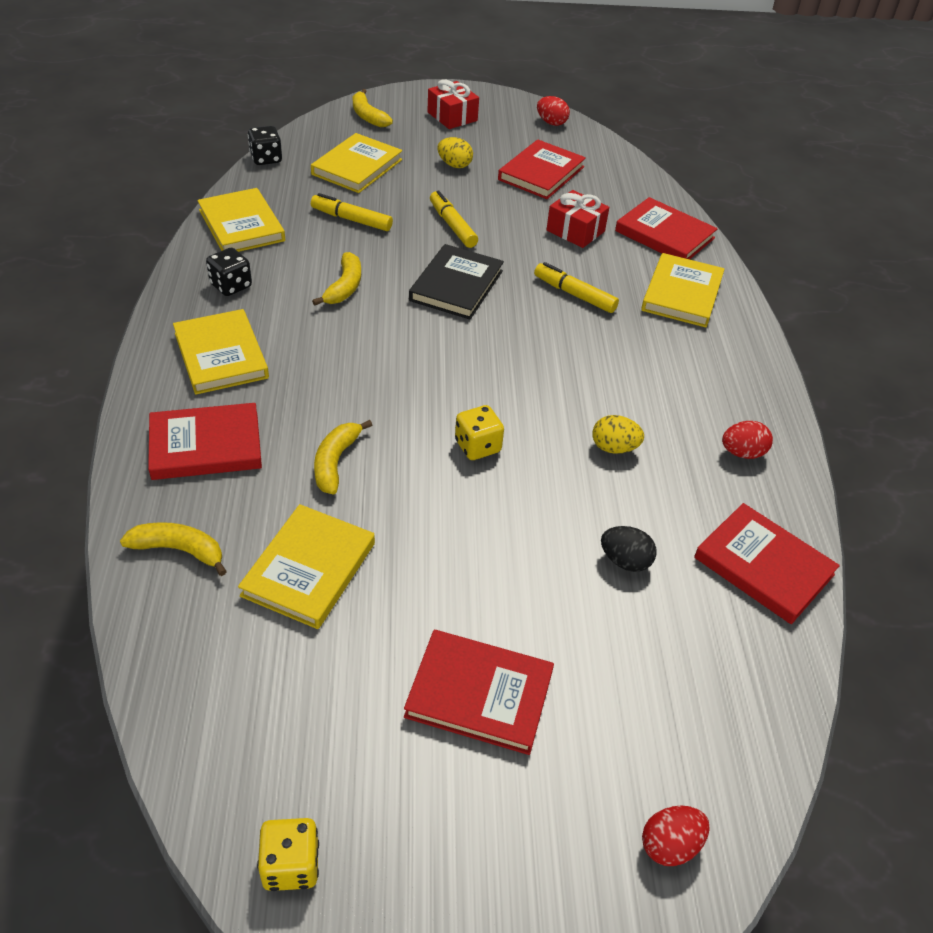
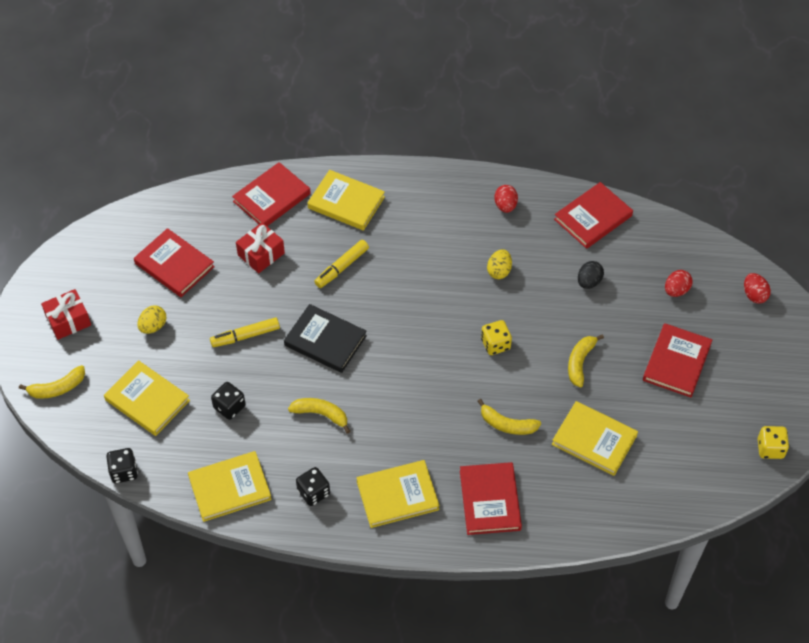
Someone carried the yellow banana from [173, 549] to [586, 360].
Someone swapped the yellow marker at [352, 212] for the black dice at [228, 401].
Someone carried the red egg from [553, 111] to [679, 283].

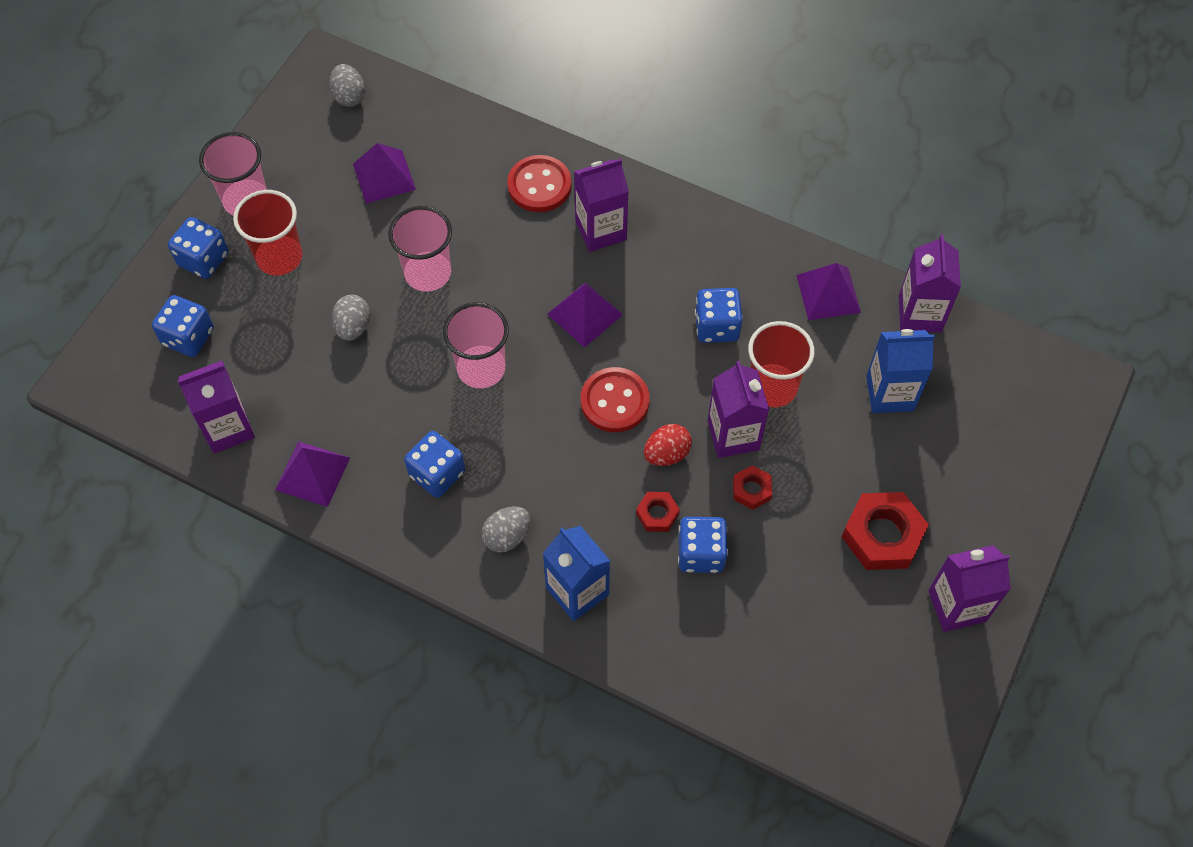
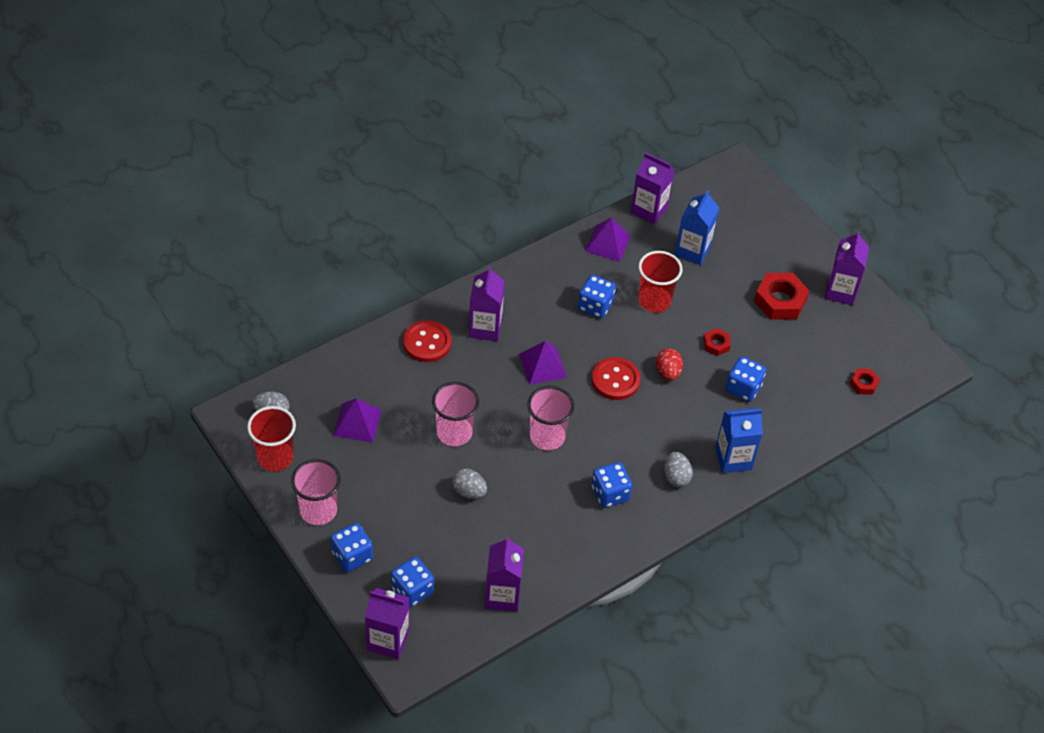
Someone carried the red cup from [268, 232] to [271, 438].
Someone took away the purple pyramid at [312, 474].
Someone carried the red nut from [658, 512] to [865, 382].
Someone carried the purple carton from [738, 409] to [387, 623].

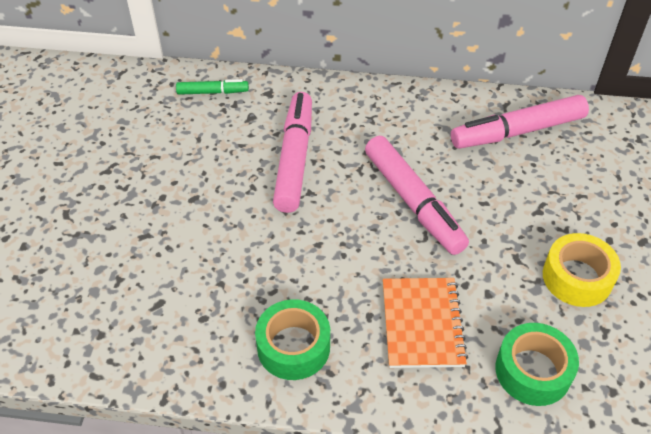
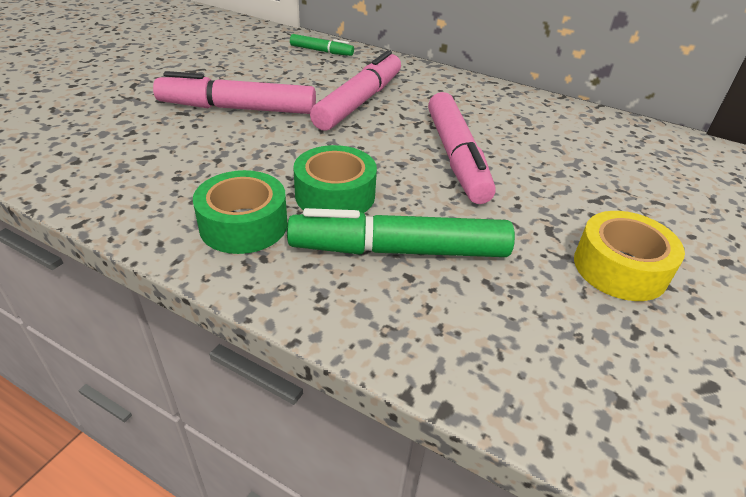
Someone swapped the orange notebook at [425, 323] for the green marker at [401, 232].
Someone carried the pink marker from [520, 122] to [234, 92].
Someone carried the green tape from [537, 364] to [335, 179].

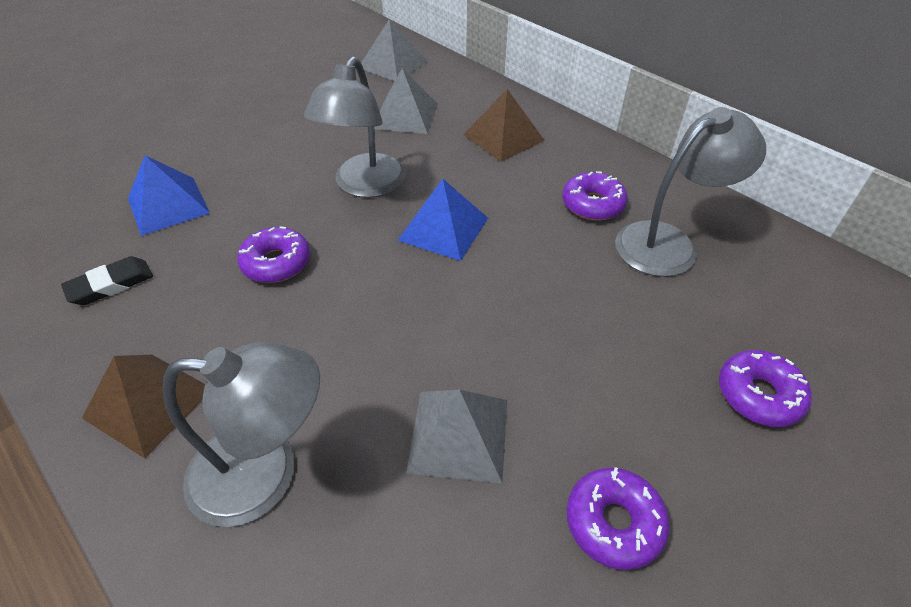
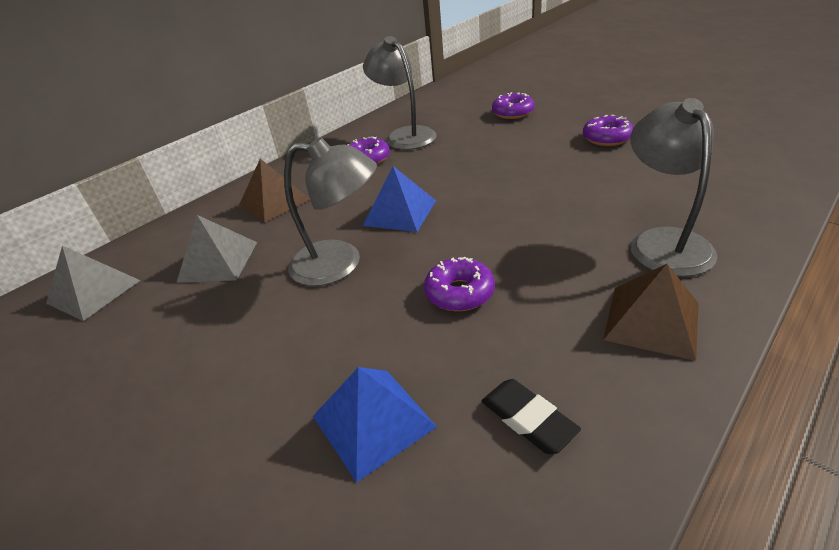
Someone took away the grey pyramid at [456, 436].

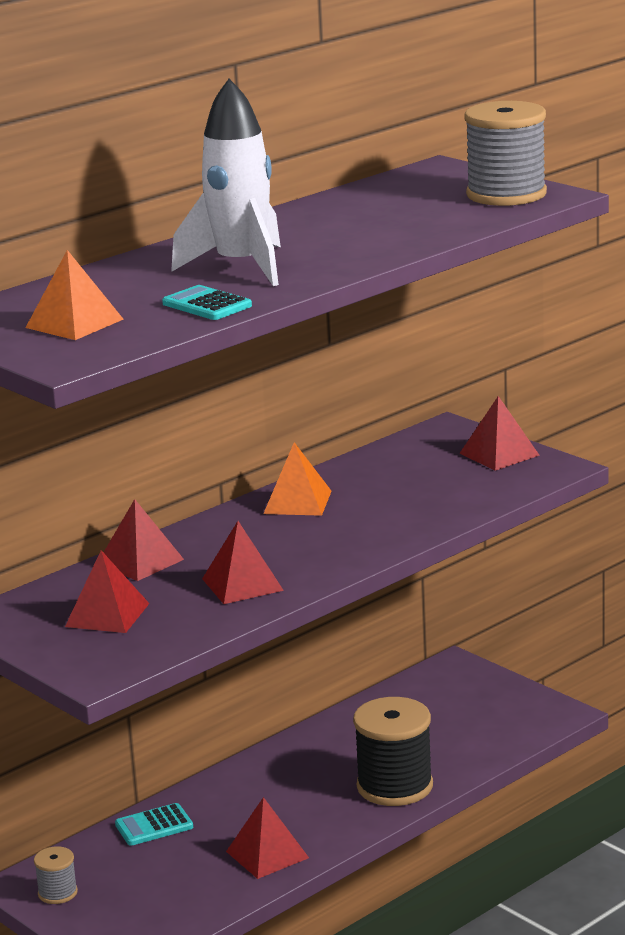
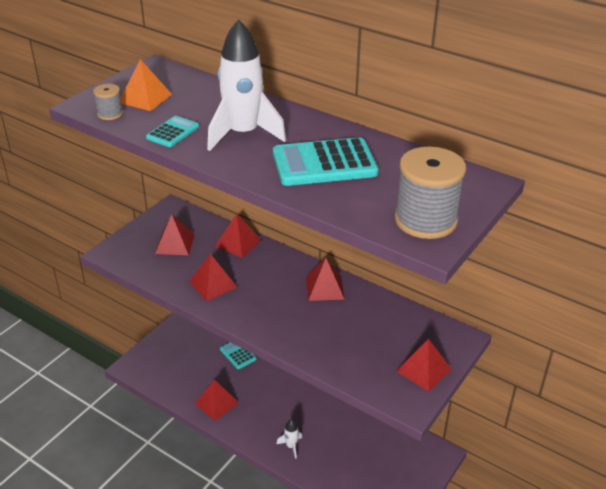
Someone carried the grey spool from [56, 875] to [108, 102].
Someone repainted the orange pyramid at [297, 479], which became the red pyramid at [325, 279].
Someone swapped the black spool at [393, 751] for the white rocket at [289, 439].
Someone put down the turquoise calculator at [325, 161].

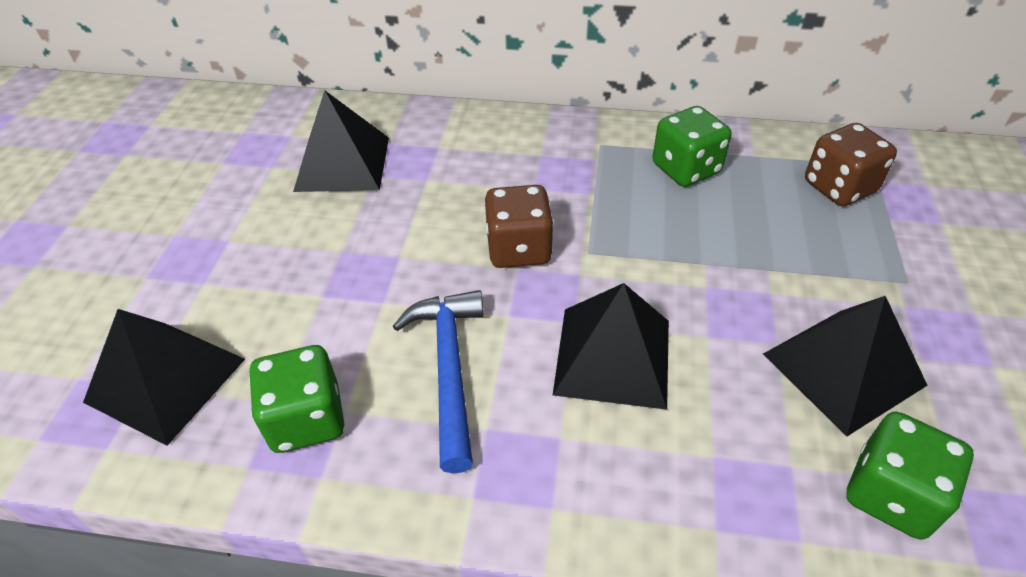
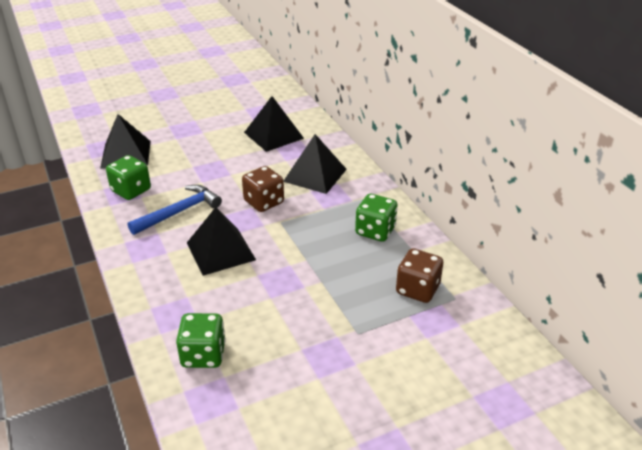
Someone carried the black pyramid from [845, 366] to [315, 164].

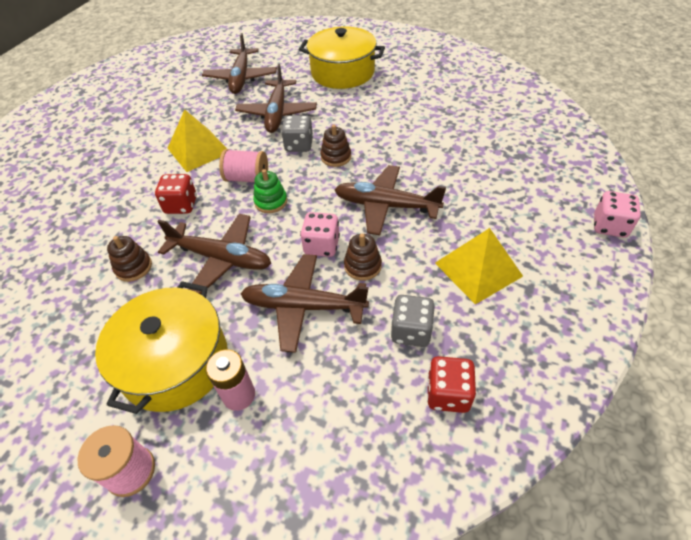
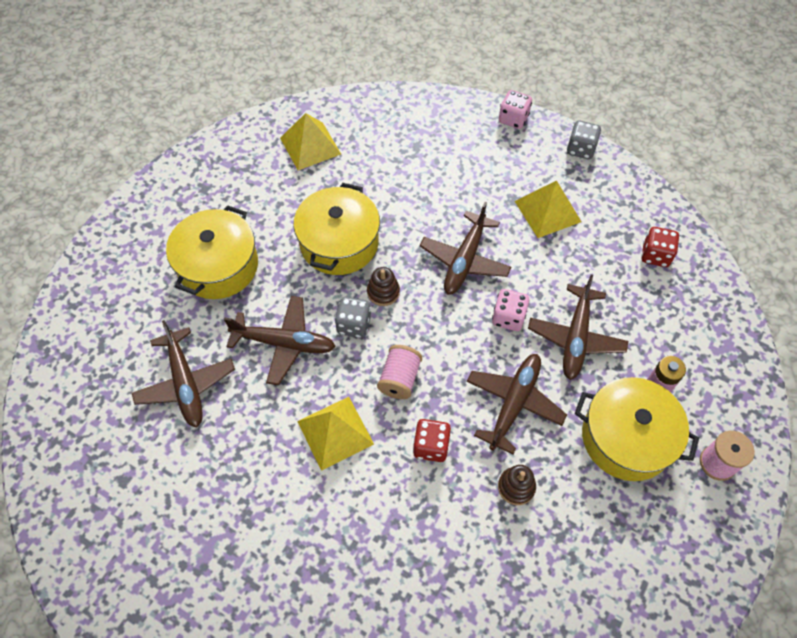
Someone rotated the brown plane at [239, 63] by 60 degrees clockwise.
Someone took away the green stacking toy at [270, 191].
Someone took away the brown stacking toy at [363, 257].
Someone carried the grey dice from [413, 321] to [584, 140].
Someone put down the yellow pyramid at [310, 141].
Someone put down the yellow pot at [336, 229].

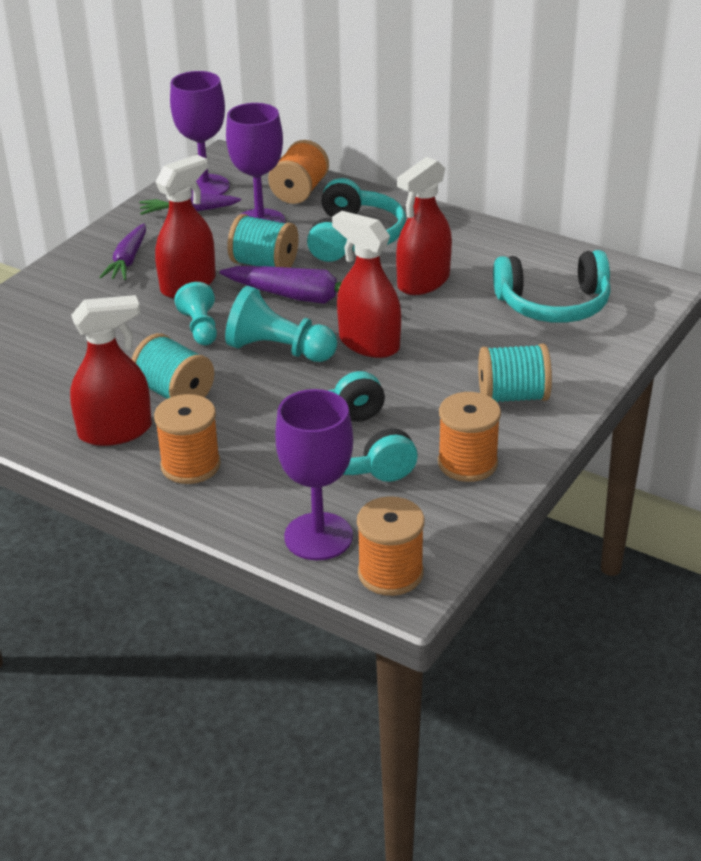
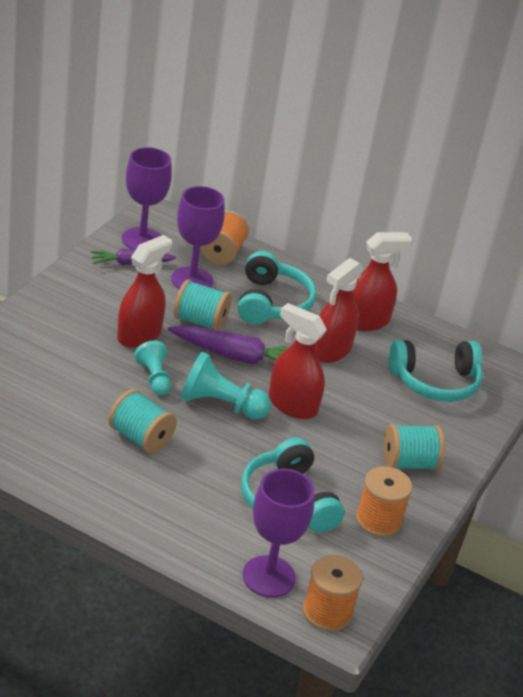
Someone carried the red spray bottle from [111, 370] to [382, 281].
Someone took away the purple carrot at [123, 251].
Someone took away the orange spool at [187, 439].

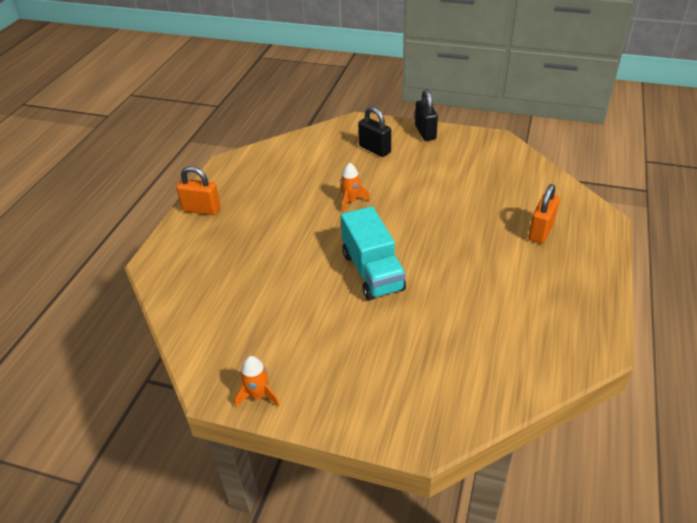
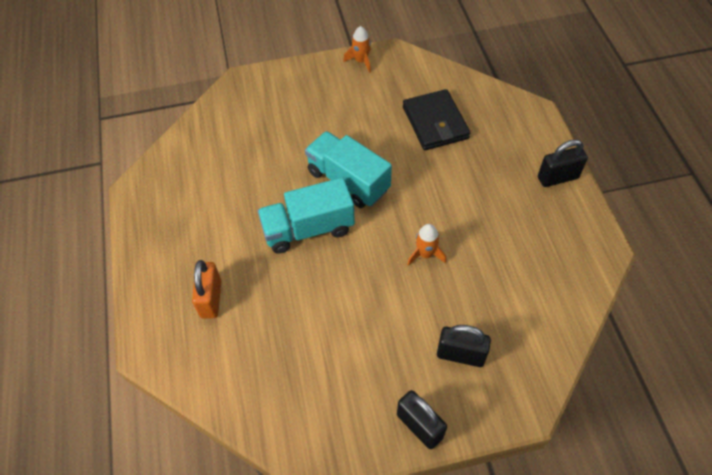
Someone repainted the orange padlock at [198, 190], which became the black padlock at [563, 163].
Someone put down the turquoise truck at [306, 215].
Someone put down the black wallet at [436, 119].

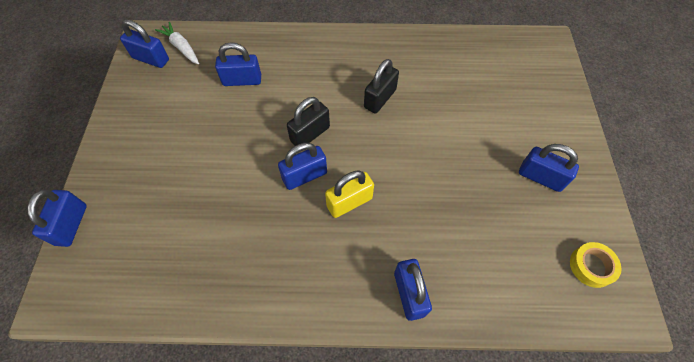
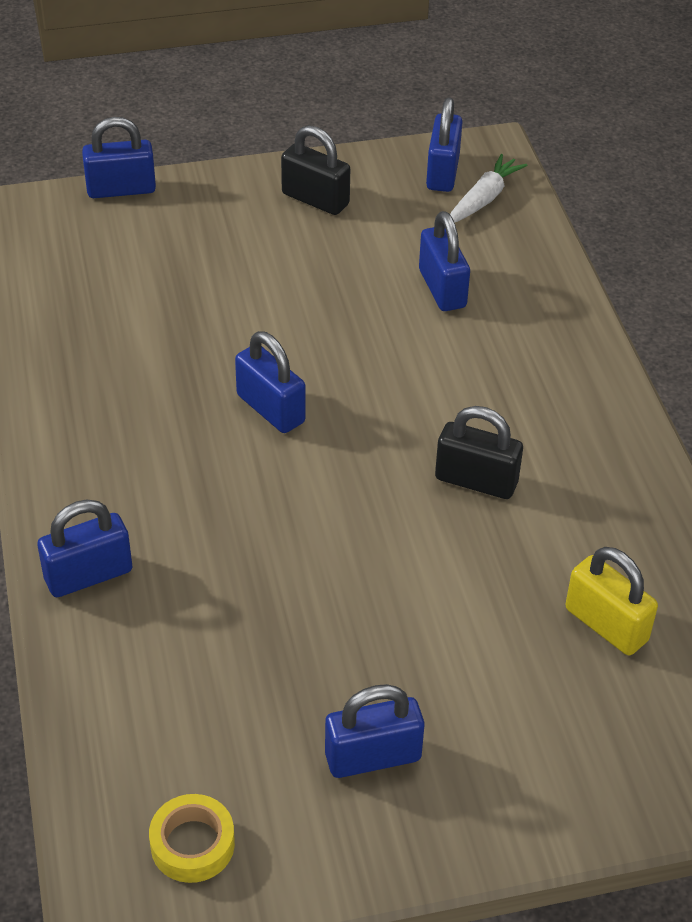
Someone carried the black padlock from [308, 121] to [315, 170].
Someone carried the yellow padlock from [349, 194] to [611, 601].
Someone rotated the blue padlock at [549, 168] by 60 degrees clockwise.

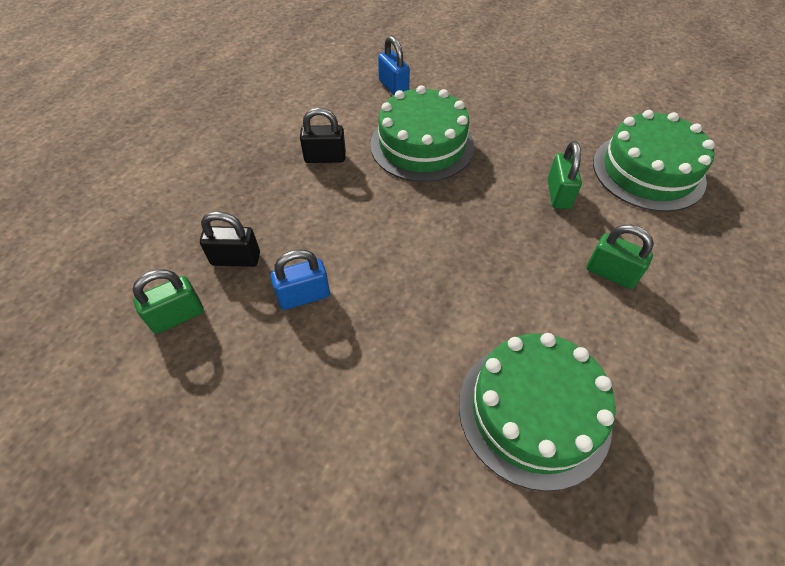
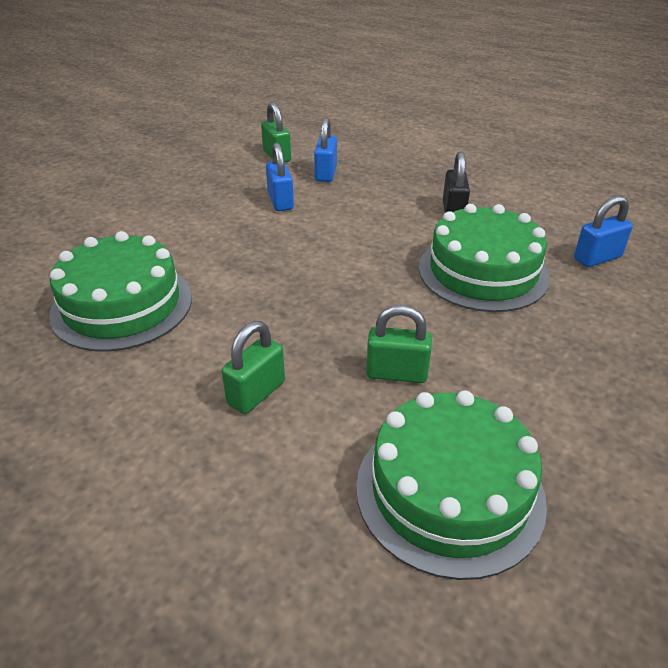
Someone repainted the black padlock at [230, 239], which became the blue padlock at [325, 149].

